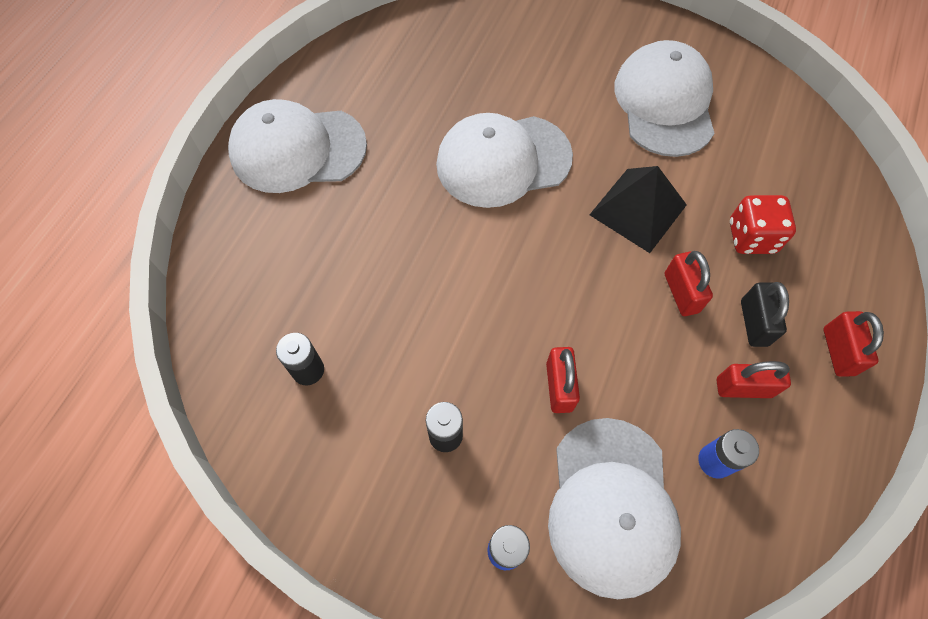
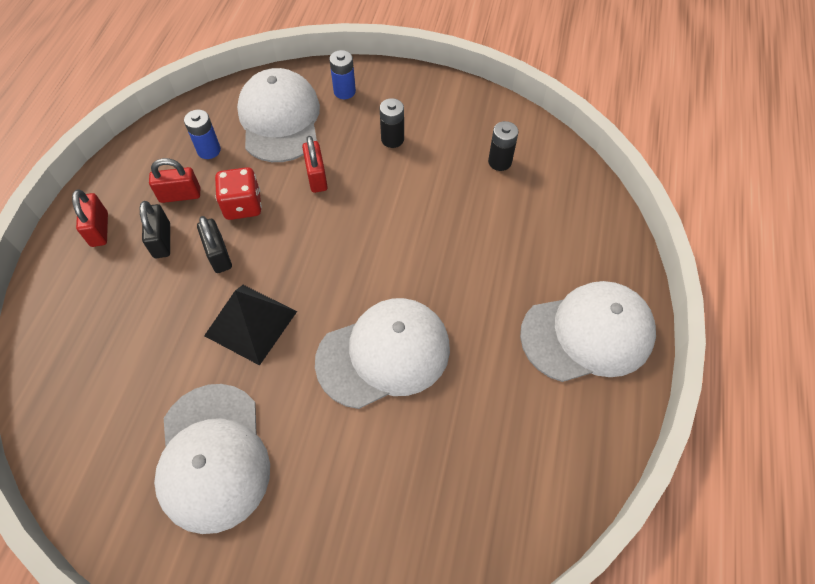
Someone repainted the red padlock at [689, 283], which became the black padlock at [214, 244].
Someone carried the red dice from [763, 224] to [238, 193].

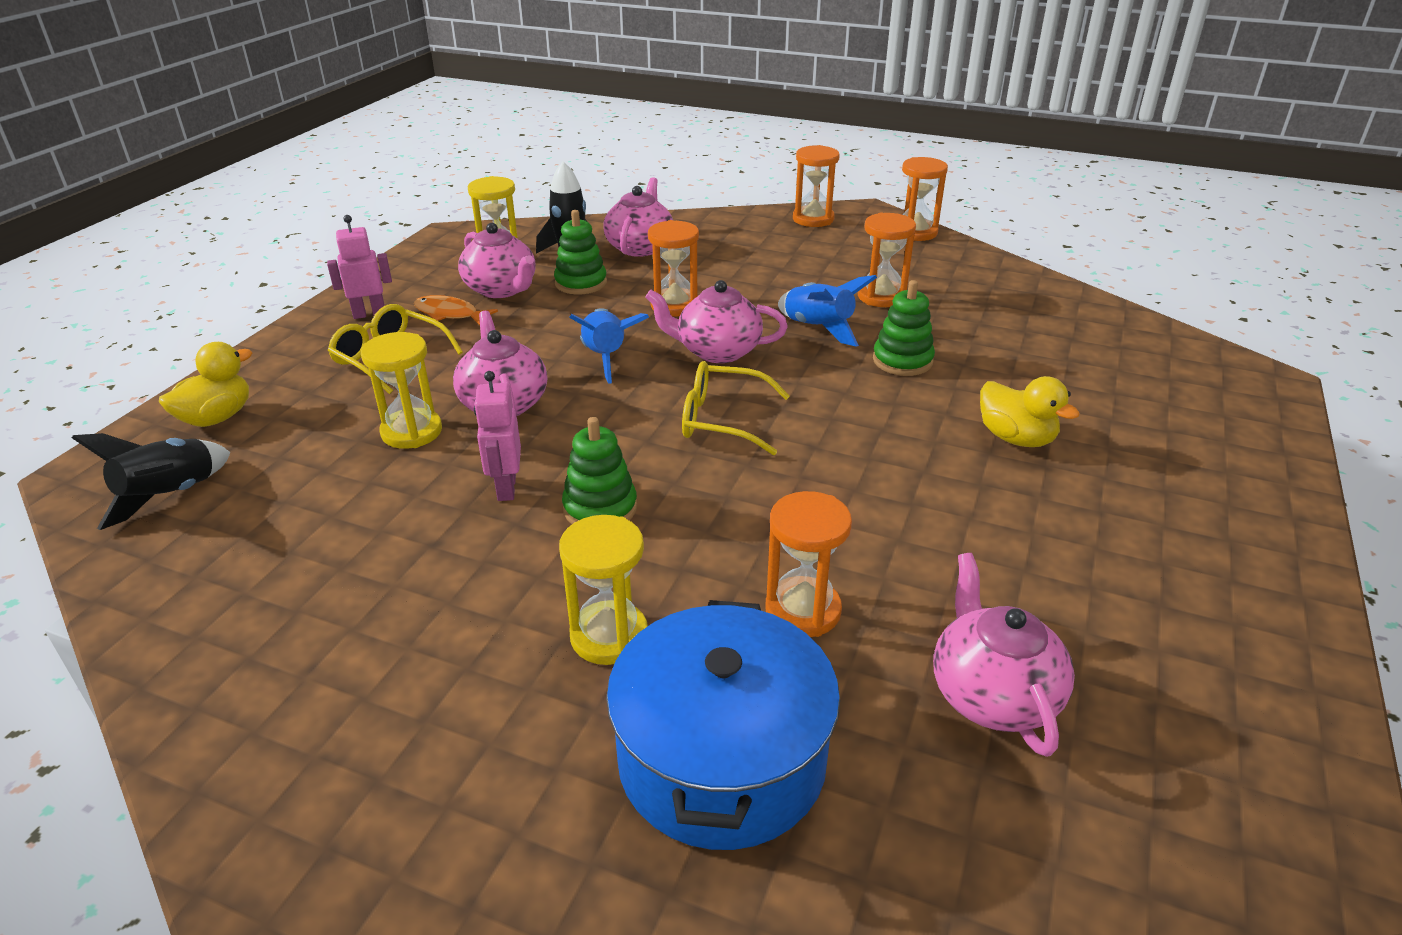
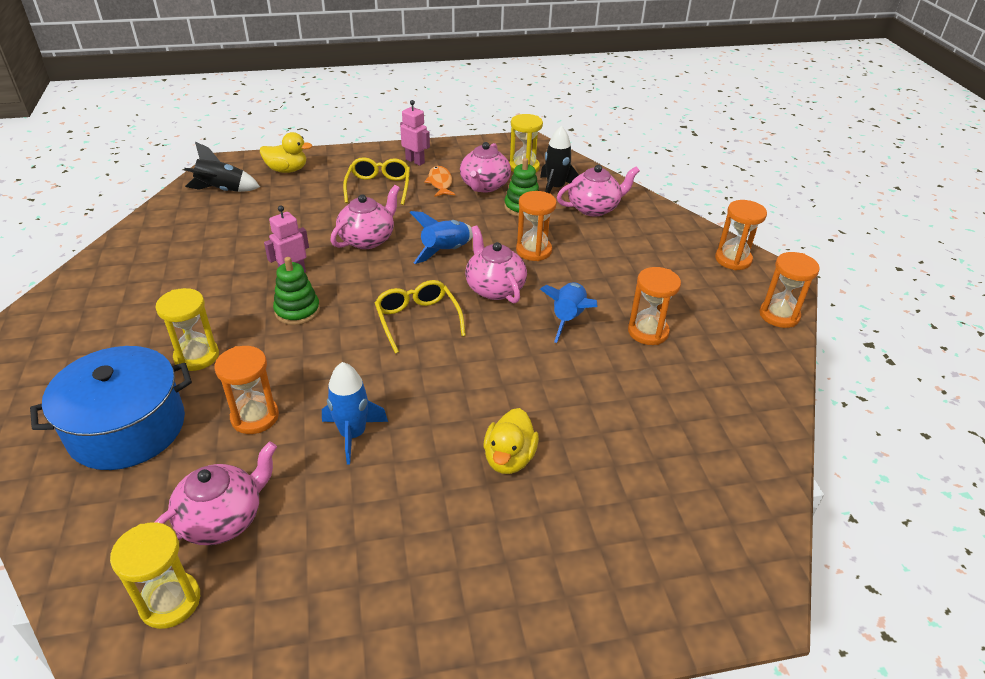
Someone carried the yellow hourglass from [401, 390] to [155, 575].
Someone took away the green stacking toy at [904, 328].
Someone put down the blue rocket at [355, 413].

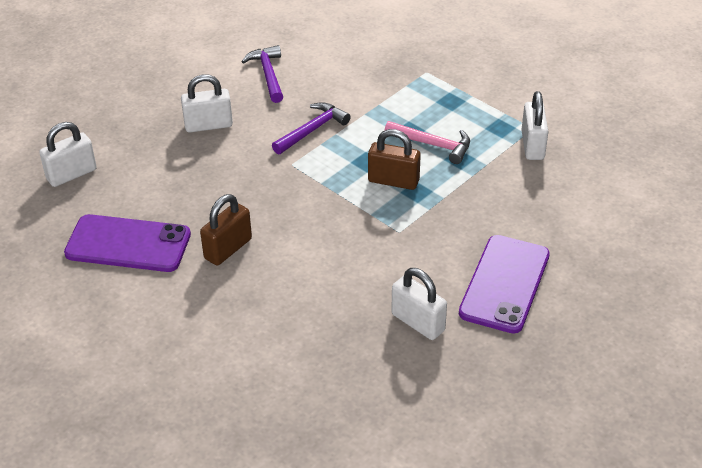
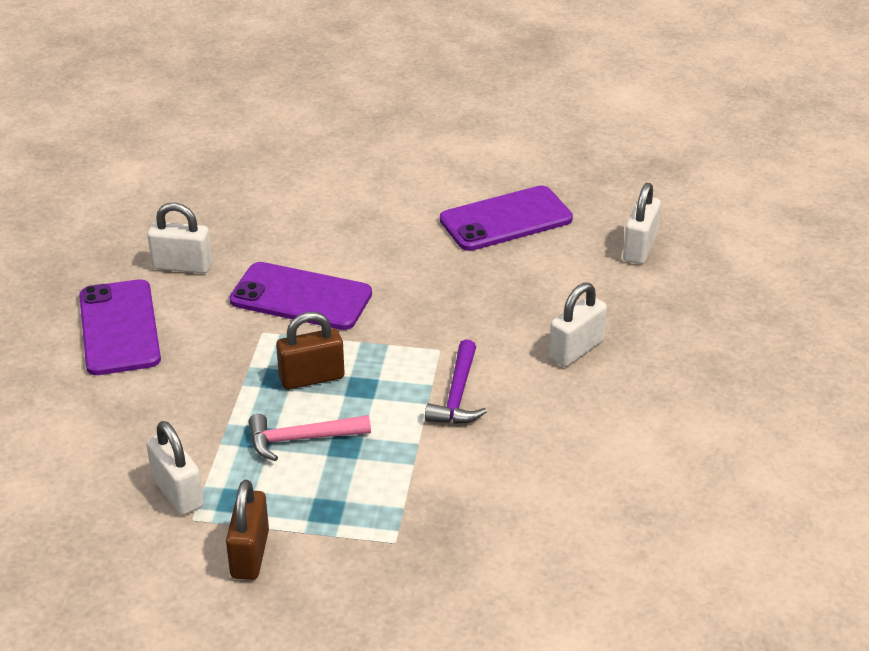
Someone carried the brown padlock from [226, 230] to [247, 530].
Someone took away the purple hammer at [262, 74].
Someone put down the purple phone at [300, 296].

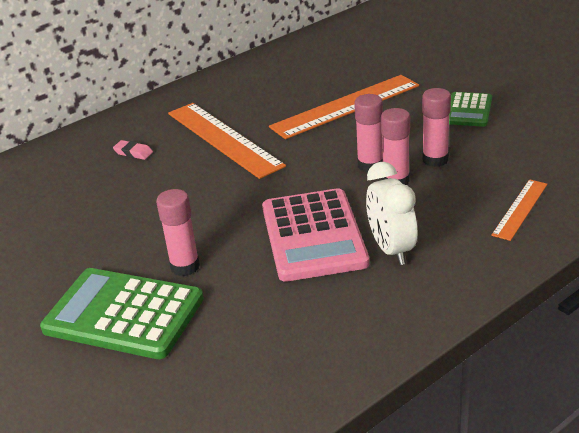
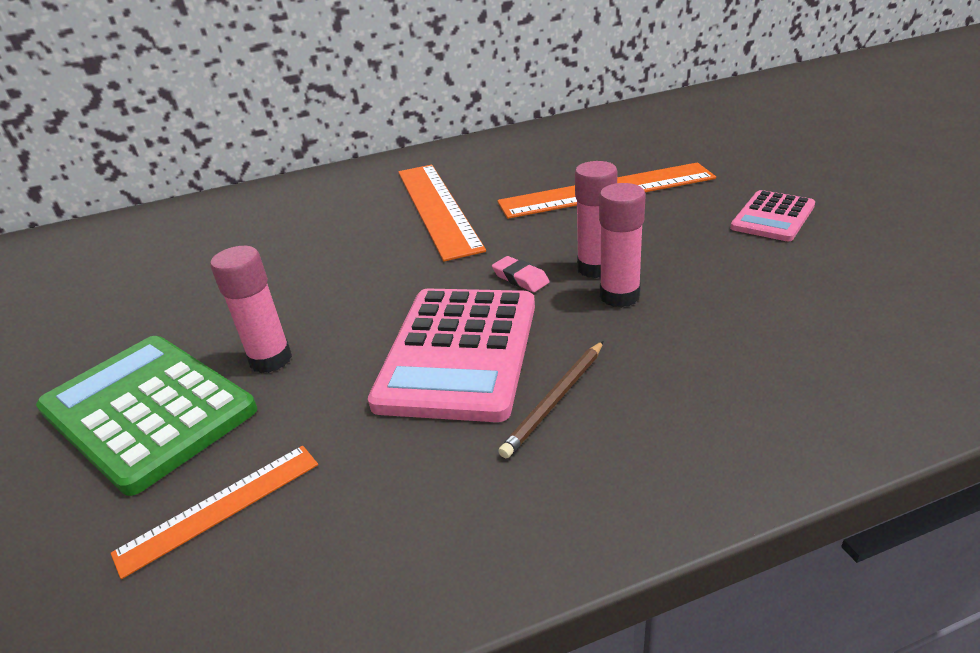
Someone carried the pink eraser from [133, 150] to [521, 274].
Someone swapped the white clock at [392, 213] for the brown pencil at [551, 399].
Someone took away the pink glue stick at [436, 127].
Someone repainted the green calculator at [470, 109], which became the pink calculator at [772, 215].
Someone carried the orange ruler from [519, 210] to [214, 512].

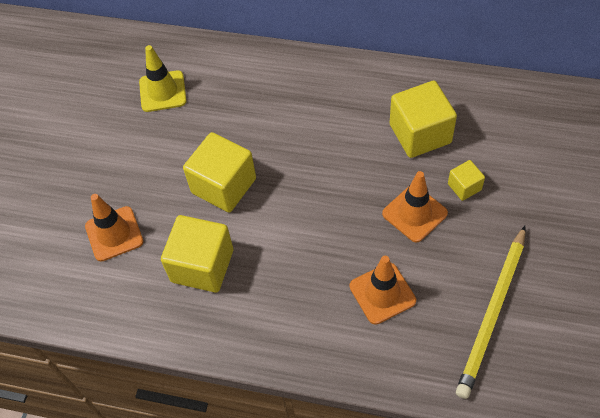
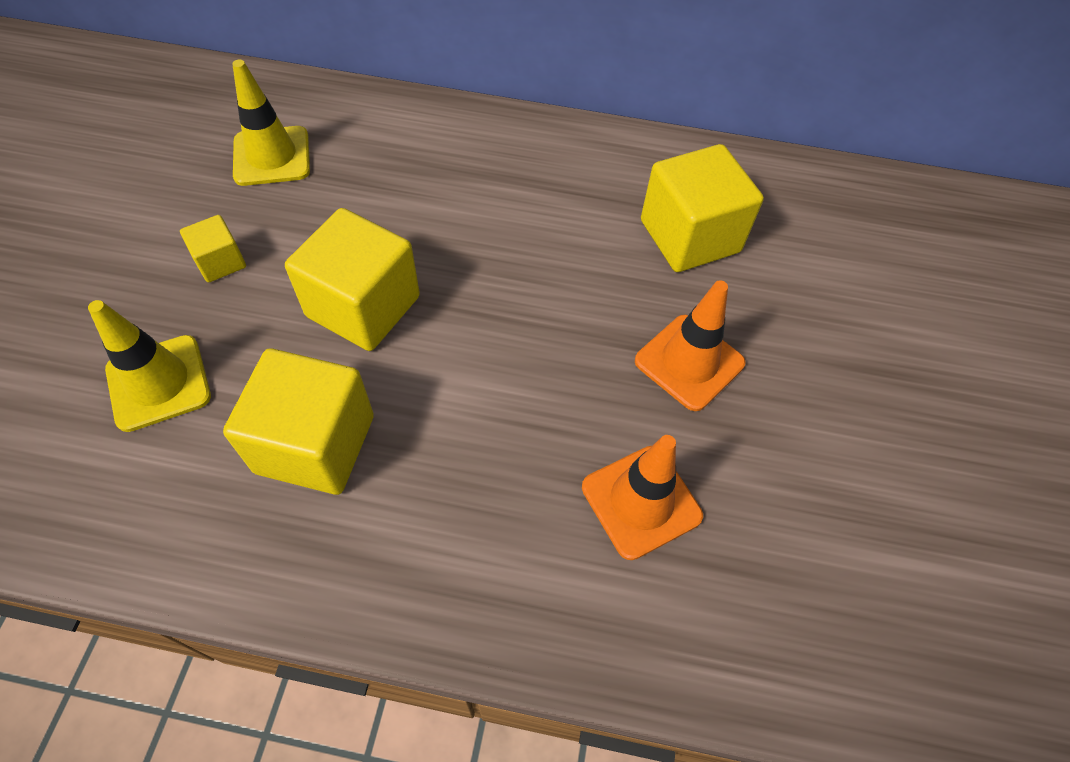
Someone repainted the orange traffic cone at [114, 228], which became the yellow traffic cone at [149, 366].
Someone carried the yellow cube from [466, 180] to [213, 248].
Someone took away the yellow pencil at [491, 312].

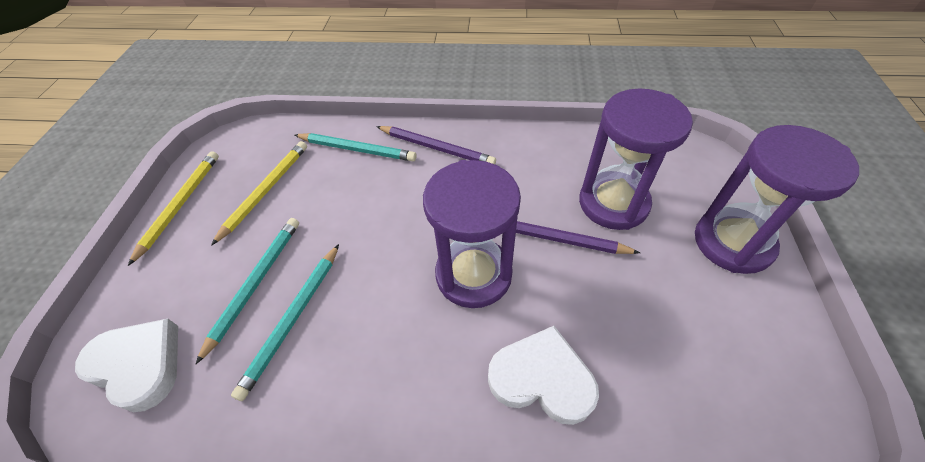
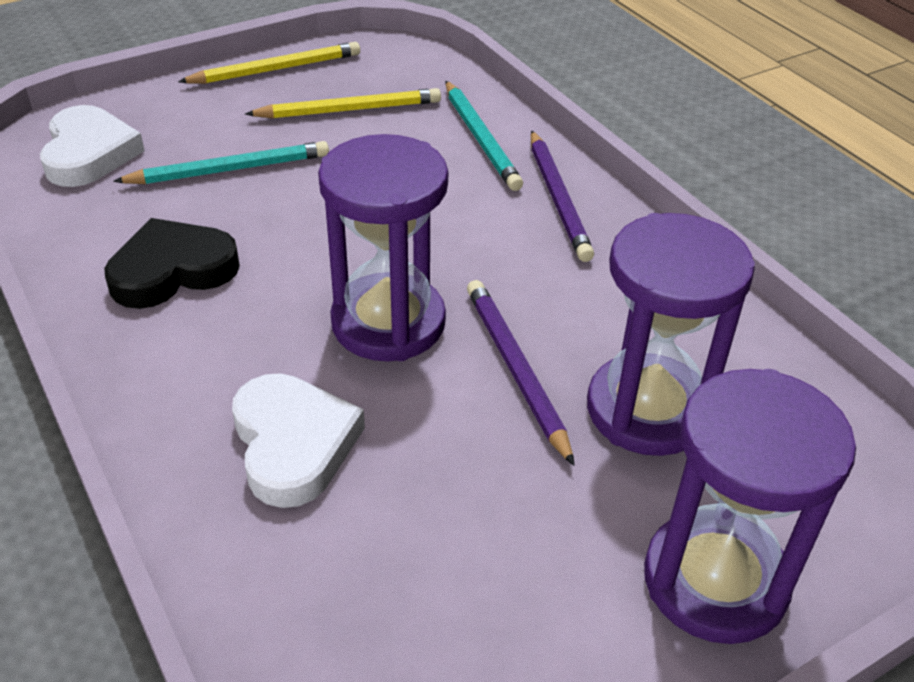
Someone took away the turquoise pencil at [285, 322].
Someone put down the black heart at [172, 263].

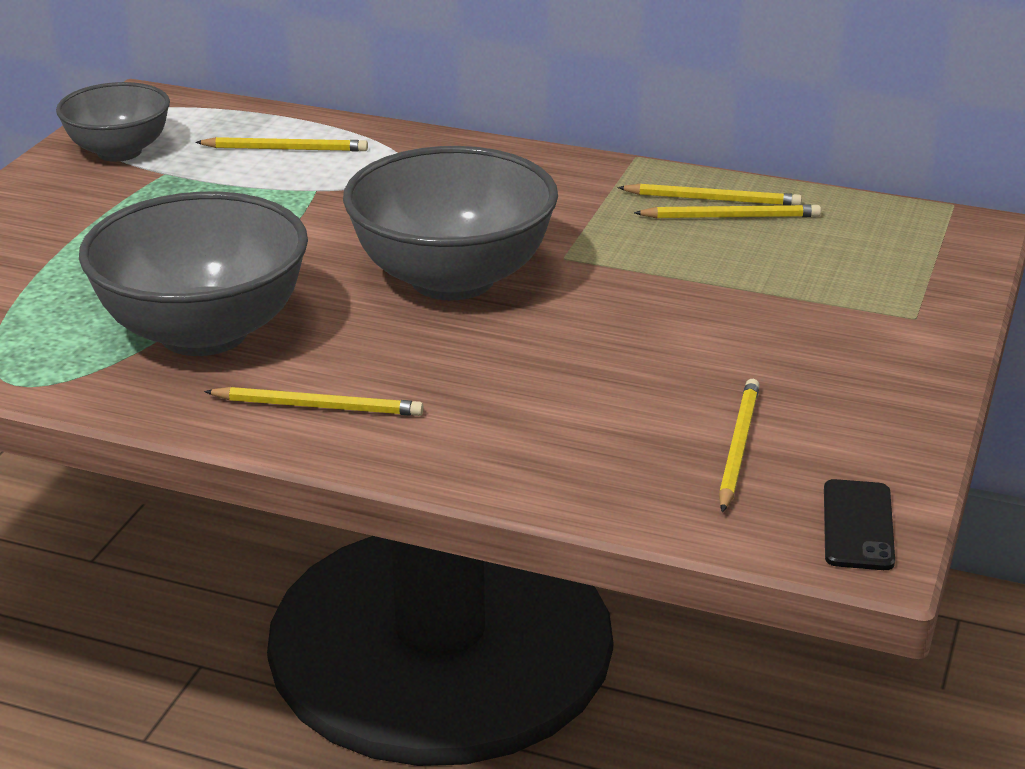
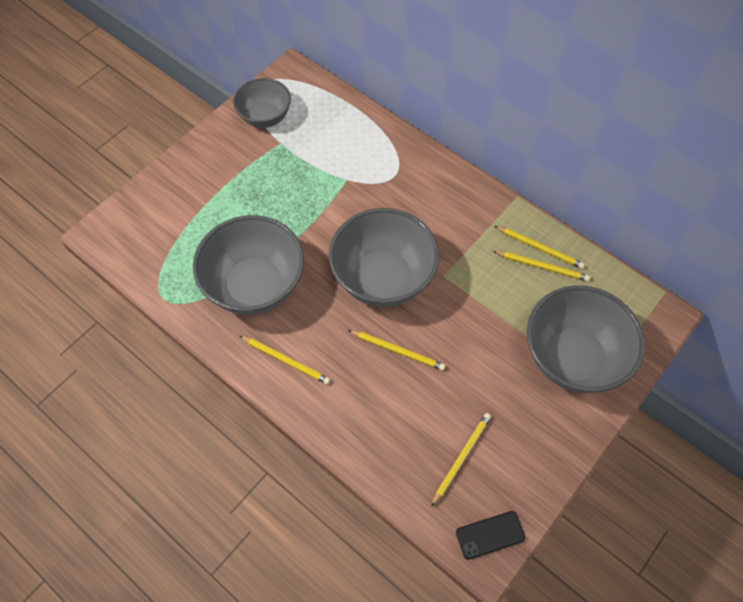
Someone carried the yellow pencil from [281, 144] to [396, 350].
Someone rotated the black phone at [859, 524] by 45 degrees clockwise.
Someone put down the grey bowl at [586, 339].

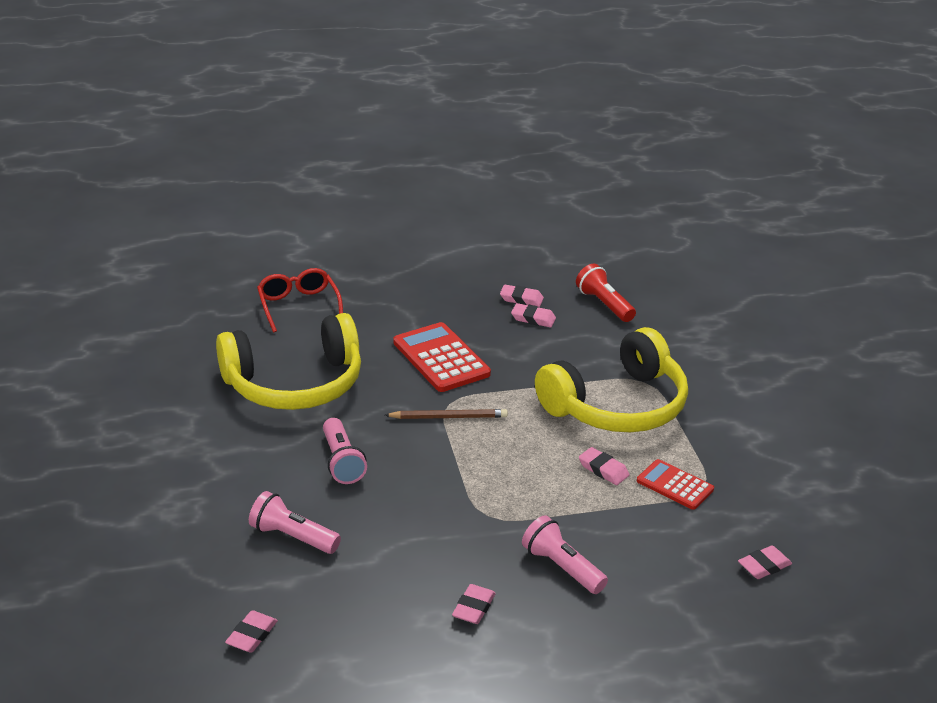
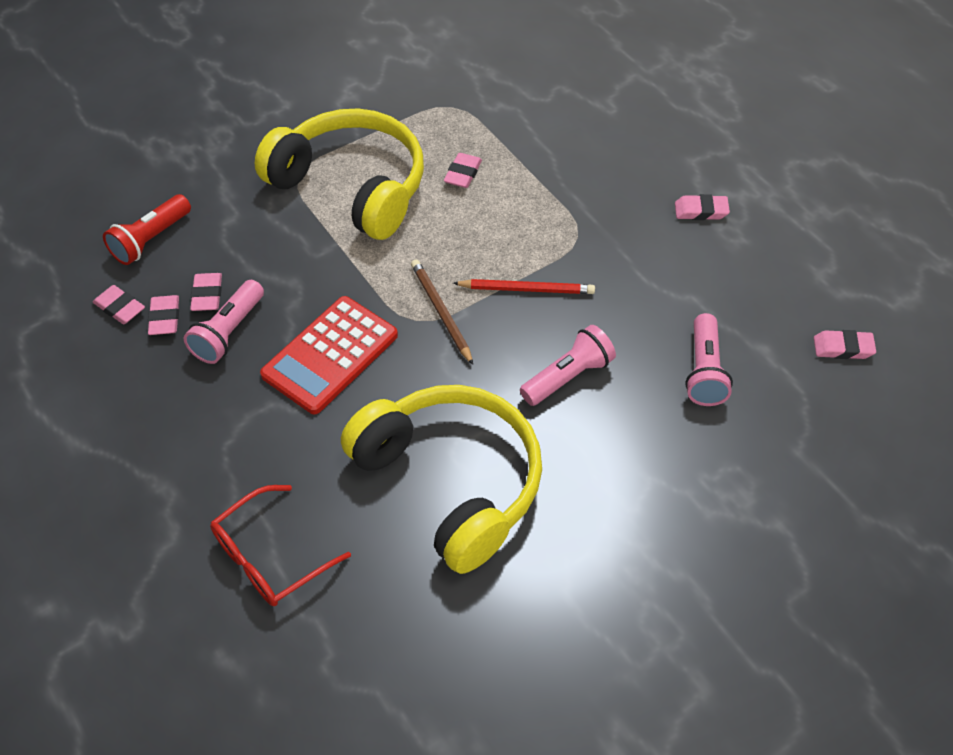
Someone carried the pink flashlight from [565, 554] to [224, 322].
Someone took away the red calculator at [675, 484].
Someone carried the pink eraser from [765, 562] to [119, 304].
Someone put down the red pencil at [524, 286].

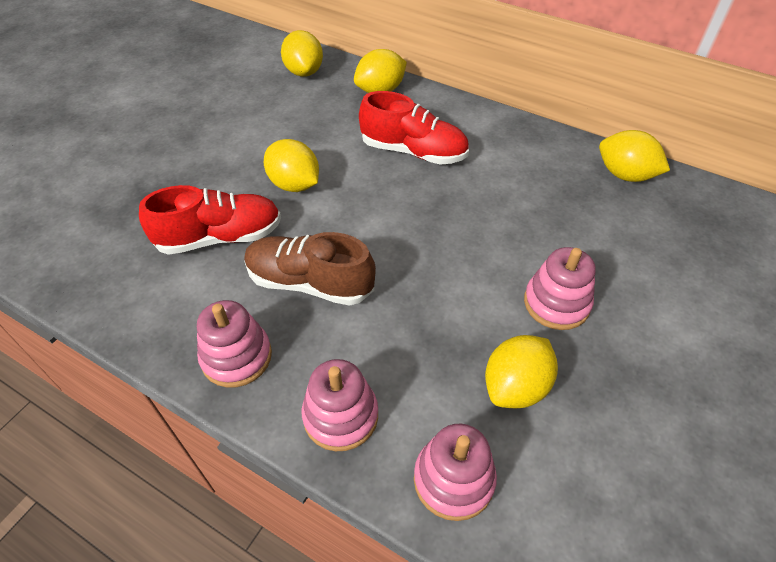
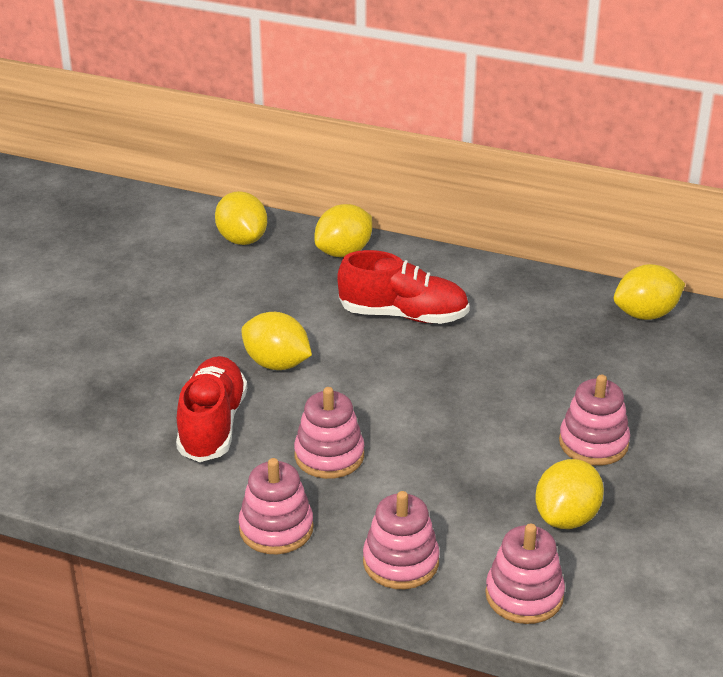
Someone rotated the red shoe at [210, 220] by 60 degrees counterclockwise.
Someone swapped the brown shoe at [310, 269] for the pink stacking toy at [329, 433].
Someone rotated the yellow lemon at [634, 156] by 45 degrees counterclockwise.

